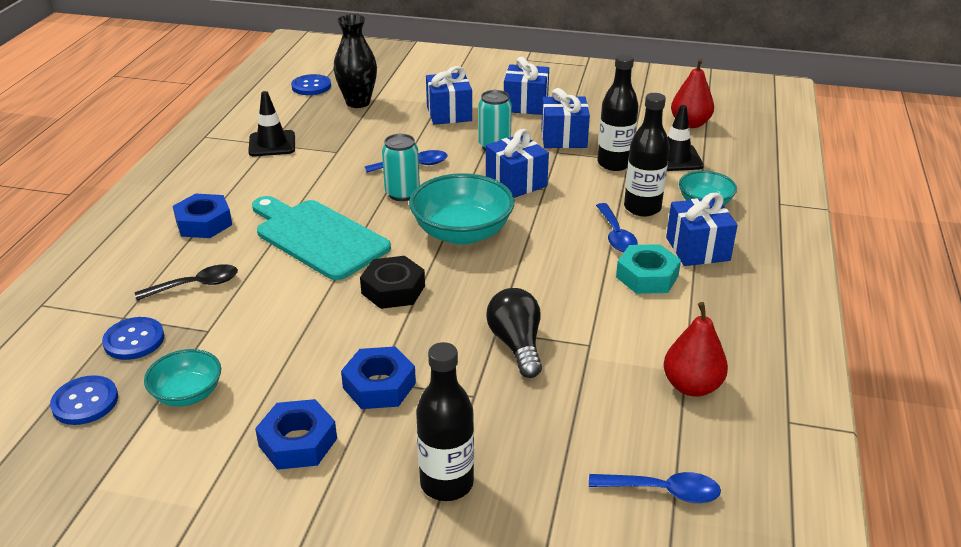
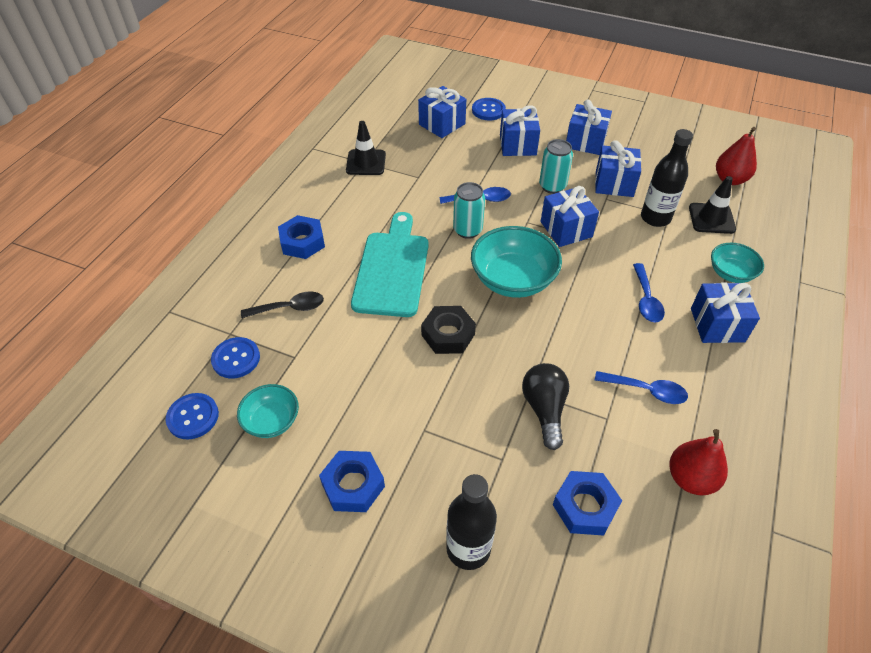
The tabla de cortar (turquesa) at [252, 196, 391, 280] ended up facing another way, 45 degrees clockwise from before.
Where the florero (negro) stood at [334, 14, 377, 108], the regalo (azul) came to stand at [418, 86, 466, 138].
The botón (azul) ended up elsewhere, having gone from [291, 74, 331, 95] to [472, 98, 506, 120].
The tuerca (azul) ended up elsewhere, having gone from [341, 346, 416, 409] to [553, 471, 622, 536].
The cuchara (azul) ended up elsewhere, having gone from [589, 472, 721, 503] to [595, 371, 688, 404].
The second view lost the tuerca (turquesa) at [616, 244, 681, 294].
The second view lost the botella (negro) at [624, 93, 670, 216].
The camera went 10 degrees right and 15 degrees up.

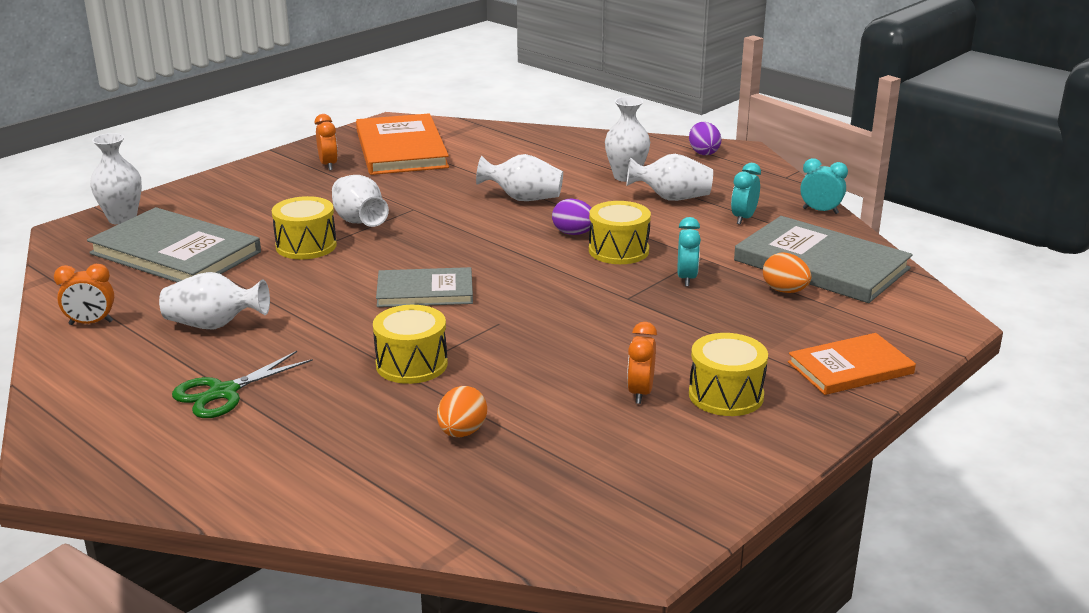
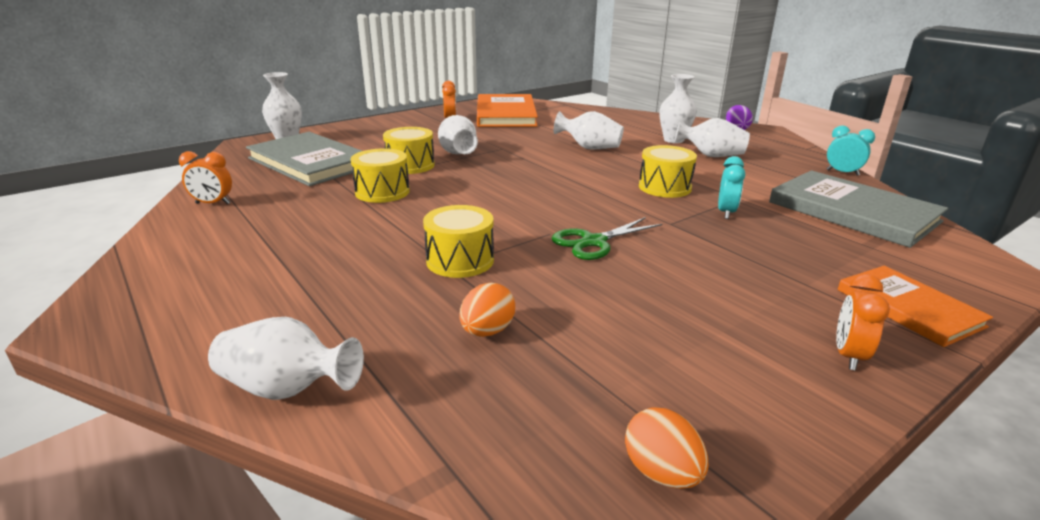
The florero (blanco) ended up elsewhere, having gone from [159, 272, 270, 329] to [208, 317, 364, 400].
The tambor (amarillo) ended up elsewhere, having gone from [689, 333, 768, 416] to [351, 148, 410, 203].
The tijeras (verde) ended up elsewhere, having gone from [172, 351, 313, 418] to [552, 217, 662, 260].
The huevo (naranja) ended up elsewhere, having gone from [763, 253, 811, 293] to [625, 407, 709, 489].
The despertador (naranja) ended up elsewhere, having gone from [627, 322, 657, 404] to [836, 274, 890, 371].
The libro (naranja) at [788, 333, 916, 395] ended up facing another way, 75 degrees clockwise from before.
The second view lost the libro (gris) at [376, 267, 473, 307].
The second view lost the huevo (morado) at [552, 198, 592, 235].
The second view lost the despertador (turquesa) at [731, 163, 761, 225].
The camera went 10 degrees right and 0 degrees up.

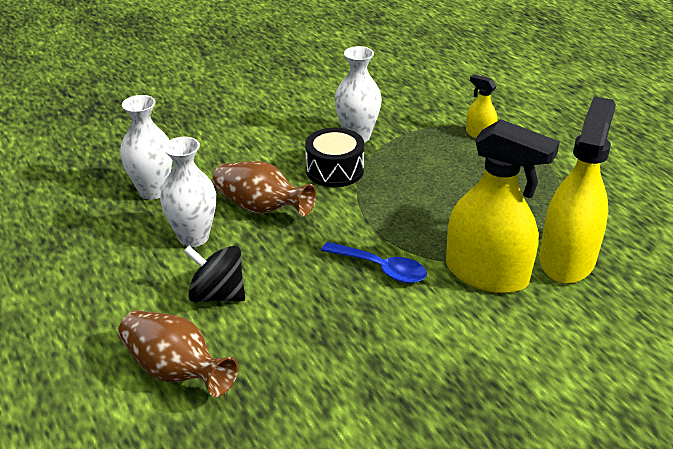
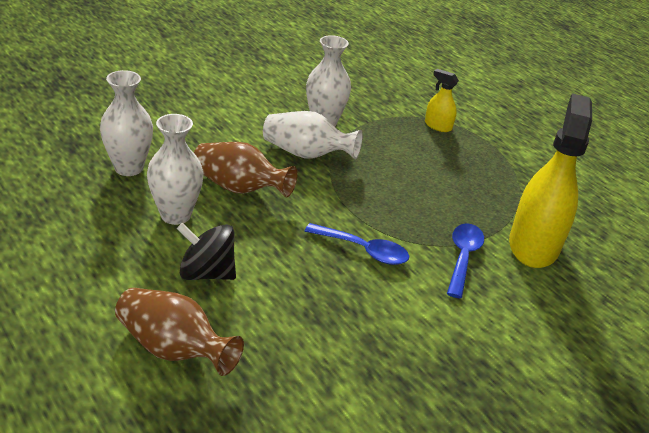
Where the tambor (negro) stood at [305, 128, 364, 187], the florero (blanco) came to stand at [263, 111, 363, 159].
Where the pulverizador (amarillo) stood at [446, 119, 560, 293], the cuchara (azul) came to stand at [447, 223, 484, 298].
The camera went 10 degrees left and 0 degrees up.

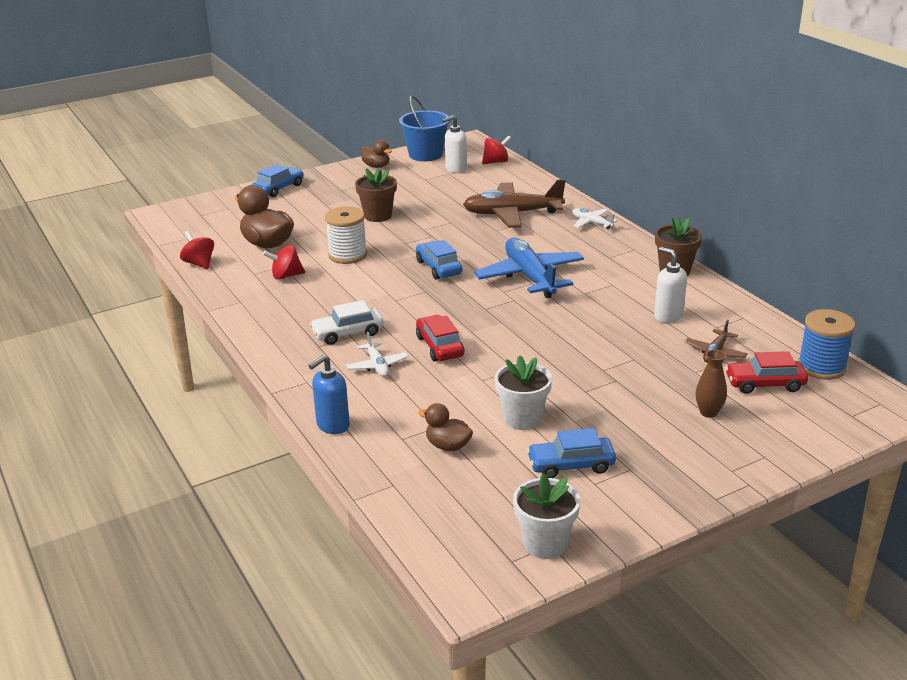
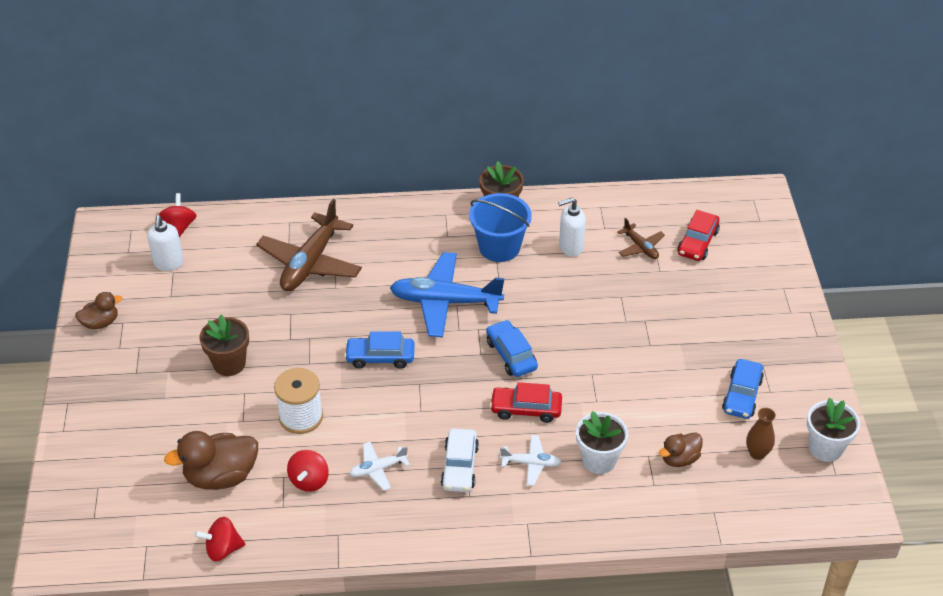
The avión (blanco) ended up elsewhere, having gone from [572, 208, 618, 229] to [349, 442, 410, 491].
The balde (azul) ended up elsewhere, having gone from [399, 95, 450, 161] to [469, 193, 532, 262].
The coche (azul) ended up elsewhere, having gone from [252, 164, 304, 197] to [486, 320, 538, 377].
The maceta (blanco) ended up elsewhere, having gone from [495, 355, 552, 430] to [576, 411, 628, 474].
The florero (marrón) ended up elsewhere, having gone from [696, 350, 727, 418] to [746, 408, 776, 460].
The second view lost the dispensador de jabón (azul) at [308, 355, 350, 434].
The second view lost the carrete (azul) at [798, 309, 855, 380].
The camera went 65 degrees left and 15 degrees up.

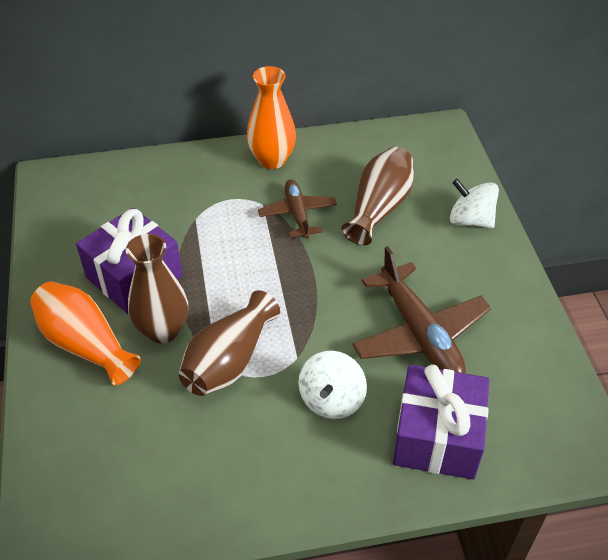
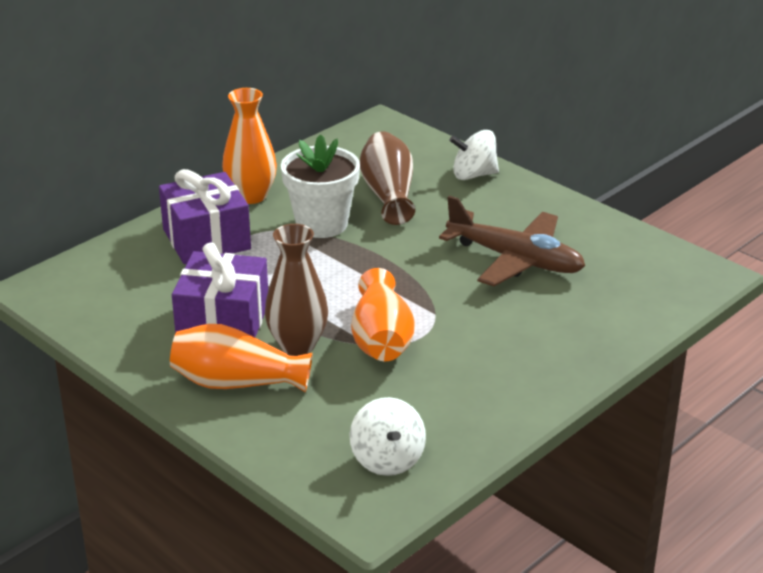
The regalo (morado) ended up elsewhere, having gone from [393, 364, 489, 480] to [159, 169, 251, 264].
Where the avión (marrón) stood at [258, 179, 337, 239], the maceta (blanco) came to stand at [281, 134, 360, 238].
The peonza (blanco) ended up elsewhere, having gone from [298, 351, 367, 419] to [350, 397, 426, 476].
What was the florero (marrón) at [179, 290, 280, 396] turned into the florero (naranja) at [351, 268, 415, 361].
The camera went 35 degrees left and 15 degrees down.

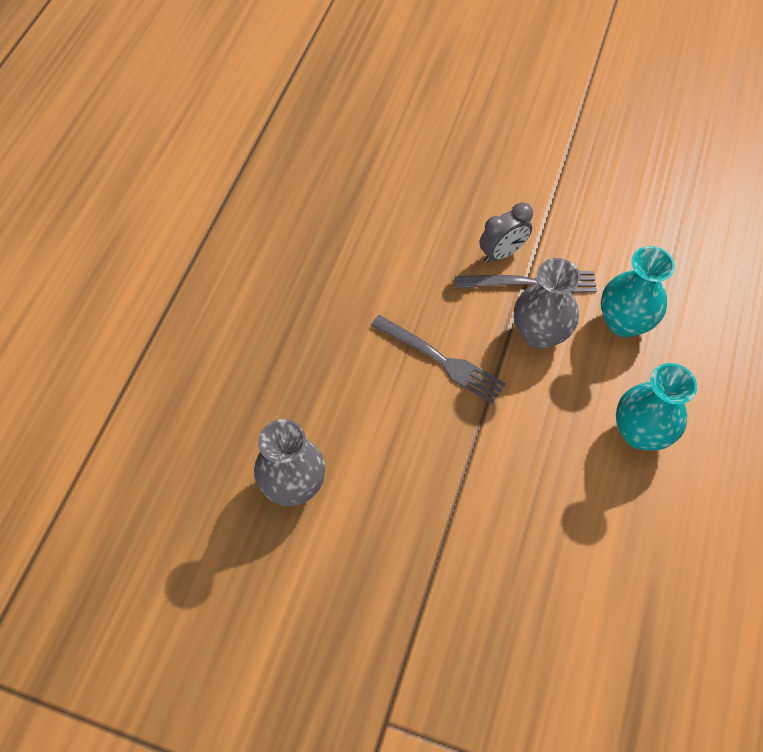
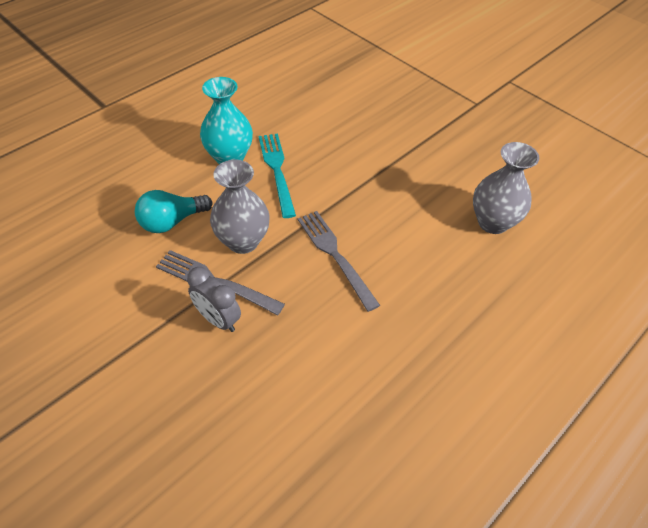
Where the florero (turquesa) stood at [601, 246, 675, 337], the bombilla (turquesa) came to stand at [135, 190, 212, 233].
The despertador (gris) at [479, 202, 533, 263] ended up facing another way, 135 degrees counterclockwise from before.
The second view gained the tenedor (turquesa) at [258, 134, 296, 218].
The camera went 155 degrees left and 10 degrees down.

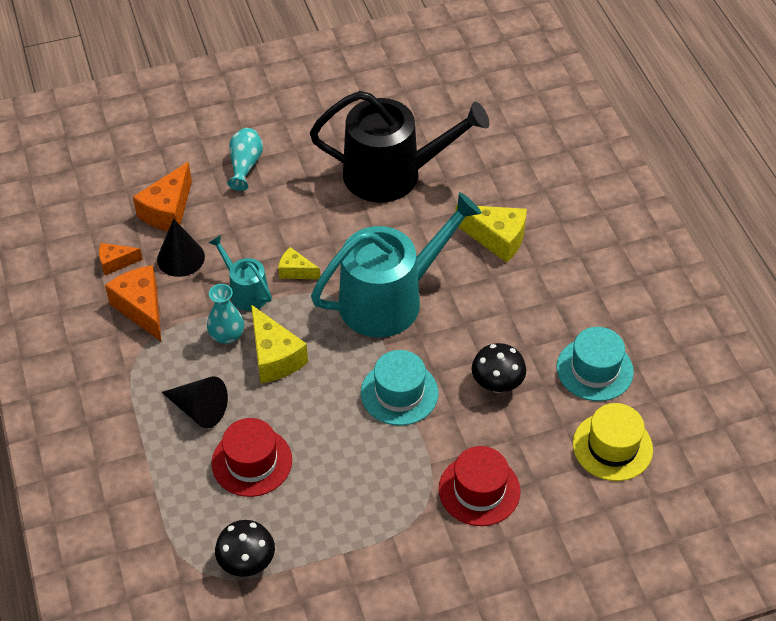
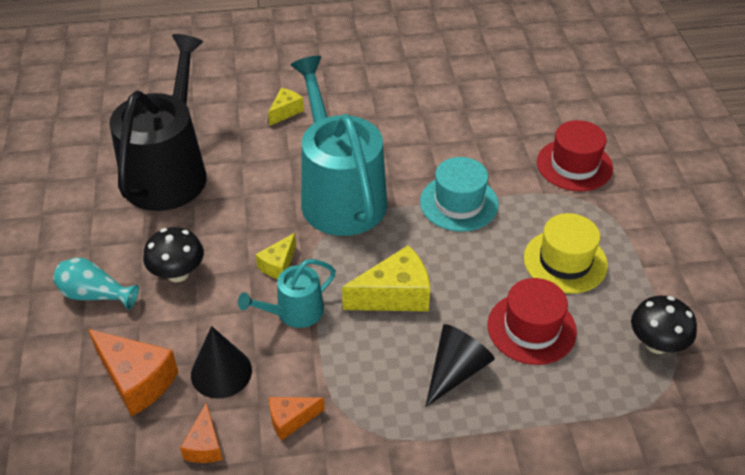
The seta (negro) ended up elsewhere, having gone from [472, 343, 526, 393] to [143, 227, 204, 282].
The size of the queso (amarillo) at [455, 205, 527, 263] changed by a factor of 0.57.
The size of the queso (naranja) at [105, 265, 161, 342] changed by a factor of 0.57.
The sombrero (amarillo) ended up elsewhere, having gone from [573, 403, 653, 481] to [524, 213, 608, 294].
The second view lost the florero (turquesa) at [207, 284, 244, 344].
The second view lost the sombrero (turquesa) at [557, 327, 634, 401].
The camera went 80 degrees left and 5 degrees down.

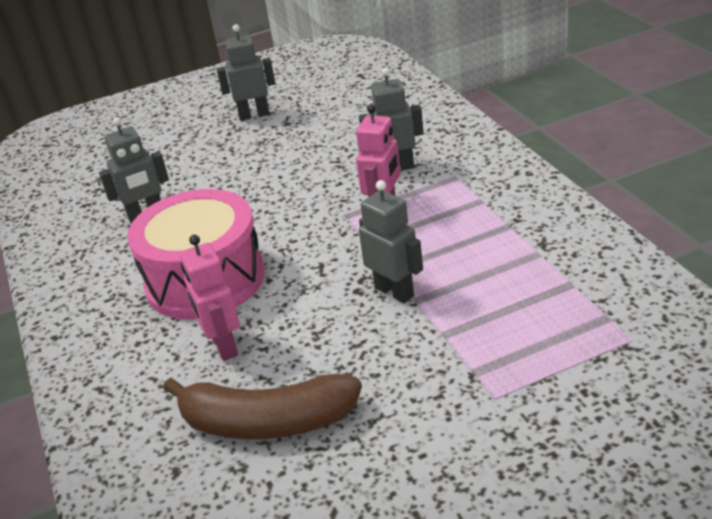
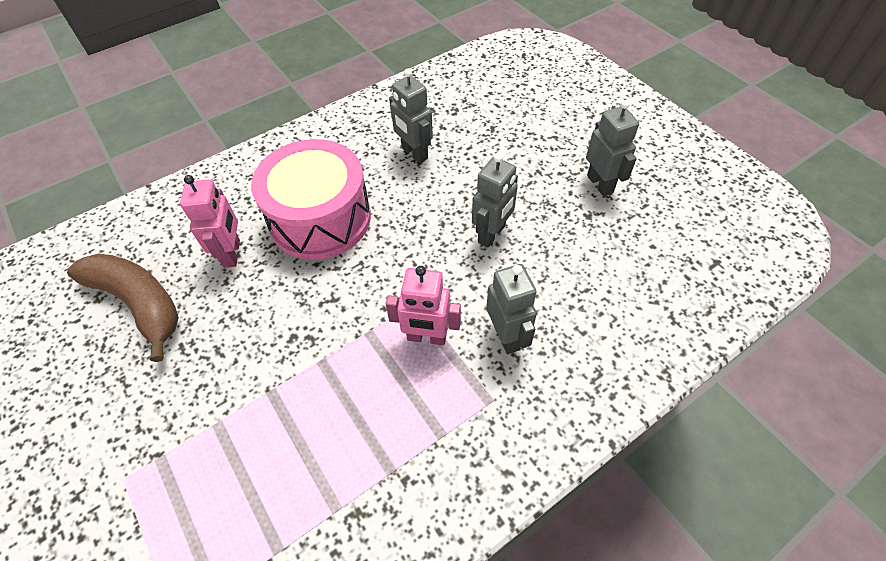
The plátano (marrón) at [163, 374, 362, 439] ended up facing another way, 135 degrees clockwise from before.
The robot (rosa) at [180, 234, 240, 361] ended up facing another way, 120 degrees clockwise from before.
The robot (gris) ended up elsewhere, having gone from [359, 180, 423, 303] to [472, 153, 518, 247].
The camera went 75 degrees right and 20 degrees up.

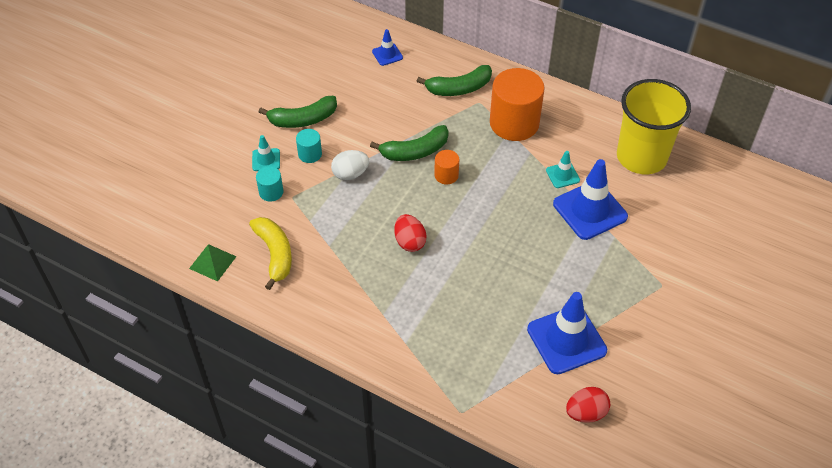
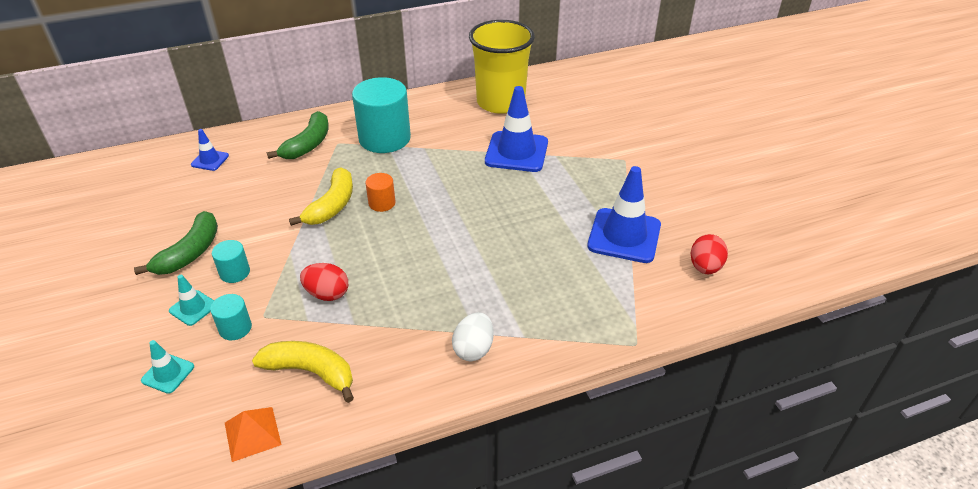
The cono de tráfico (turquesa) ended up elsewhere, having gone from [546, 151, 580, 188] to [141, 340, 194, 394].
What was the pirámide (verde) at [189, 244, 237, 282] turned into the pirámide (naranja) at [225, 407, 282, 462].
What was the plátano (verde) at [370, 125, 449, 161] turned into the plátano (amarillo) at [289, 167, 353, 226].
The huevo (rojo) ended up elsewhere, having gone from [394, 214, 427, 252] to [300, 263, 348, 301].
What was the cilindro (naranja) at [490, 68, 545, 141] turned into the cilindro (turquesa) at [352, 77, 411, 153].
The huevo (blanco) ended up elsewhere, having gone from [331, 150, 369, 180] to [452, 312, 494, 361].
The camera went 50 degrees left and 10 degrees down.

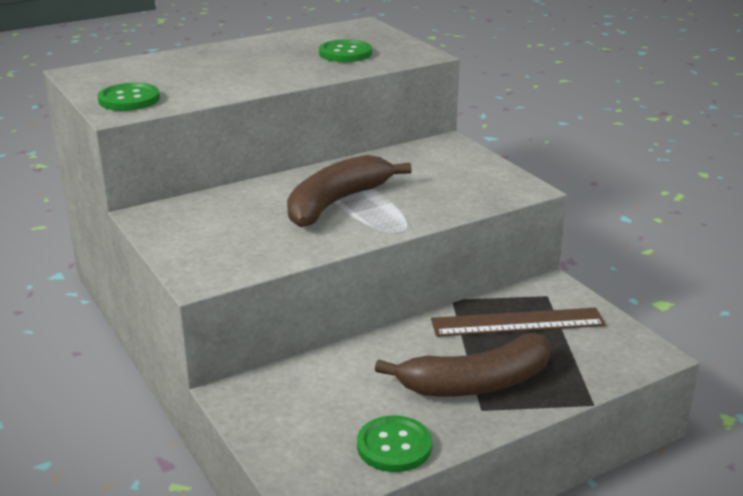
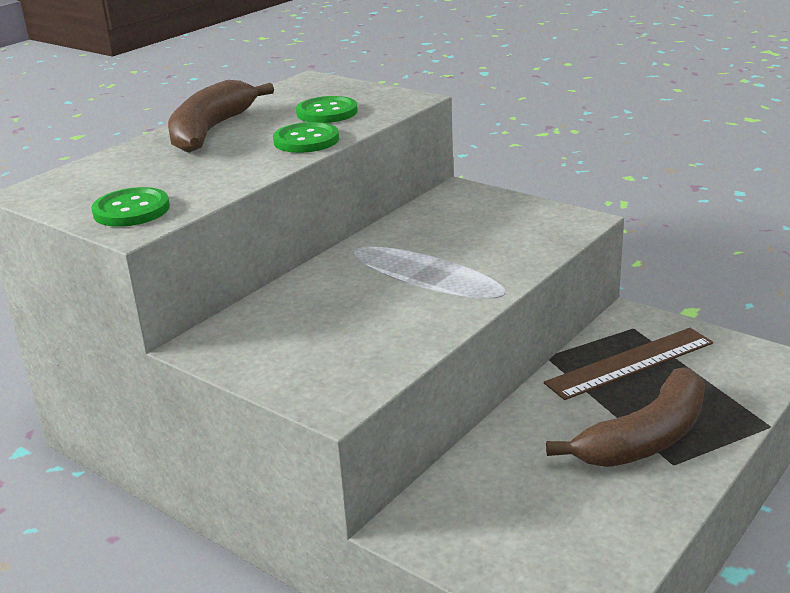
The plátano (marrón) ended up elsewhere, having gone from [287, 155, 412, 227] to [168, 80, 274, 153].
The botón (verde) ended up elsewhere, having gone from [357, 416, 432, 472] to [273, 122, 339, 153].
The camera went 20 degrees left and 0 degrees up.

